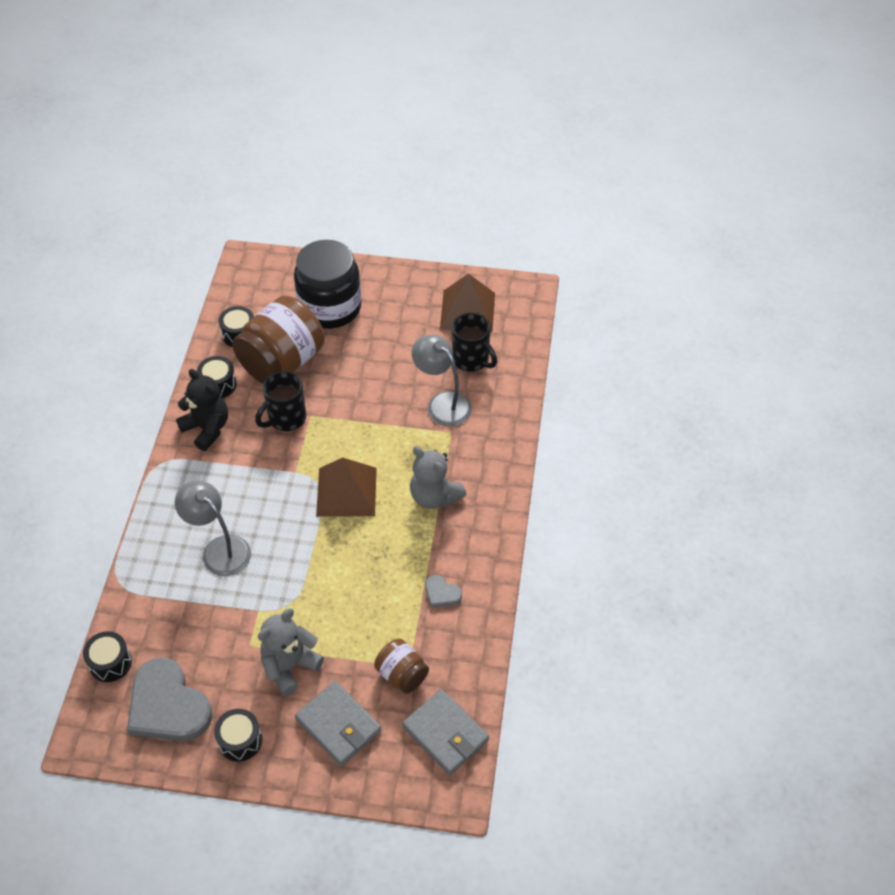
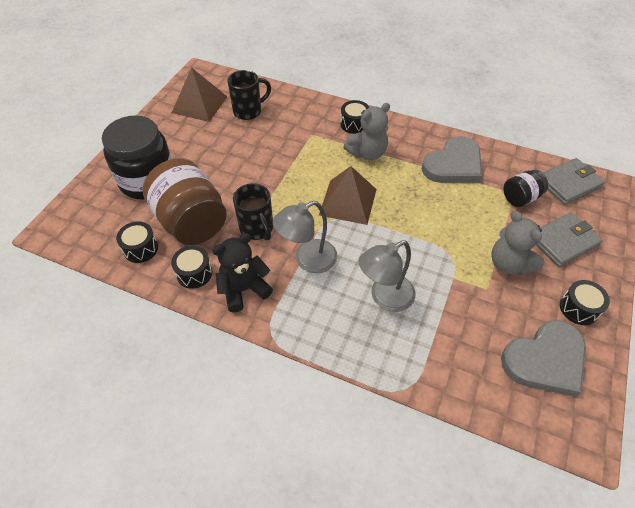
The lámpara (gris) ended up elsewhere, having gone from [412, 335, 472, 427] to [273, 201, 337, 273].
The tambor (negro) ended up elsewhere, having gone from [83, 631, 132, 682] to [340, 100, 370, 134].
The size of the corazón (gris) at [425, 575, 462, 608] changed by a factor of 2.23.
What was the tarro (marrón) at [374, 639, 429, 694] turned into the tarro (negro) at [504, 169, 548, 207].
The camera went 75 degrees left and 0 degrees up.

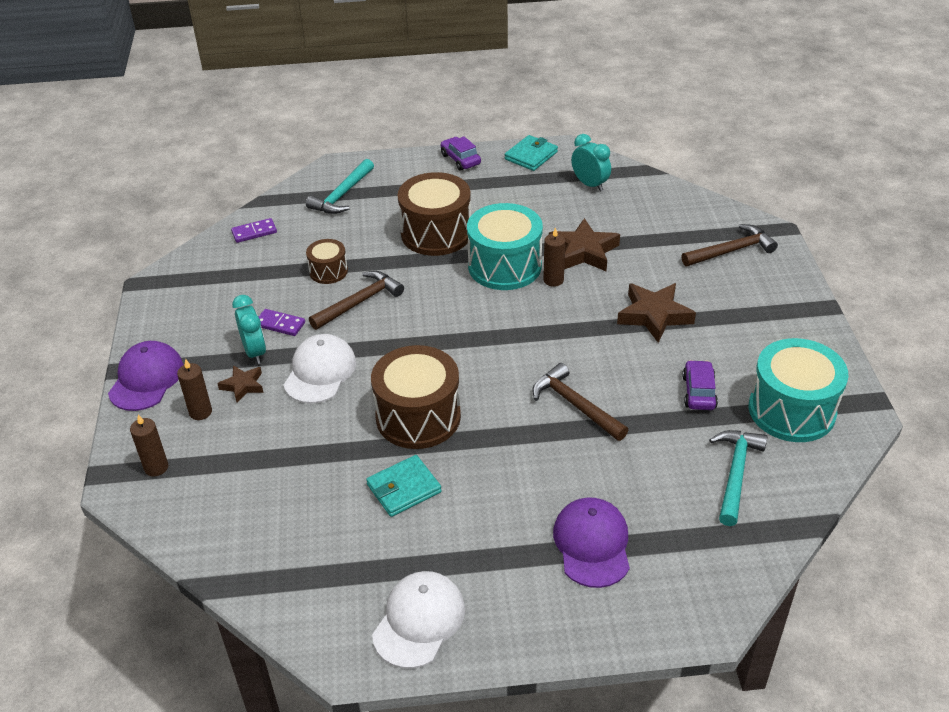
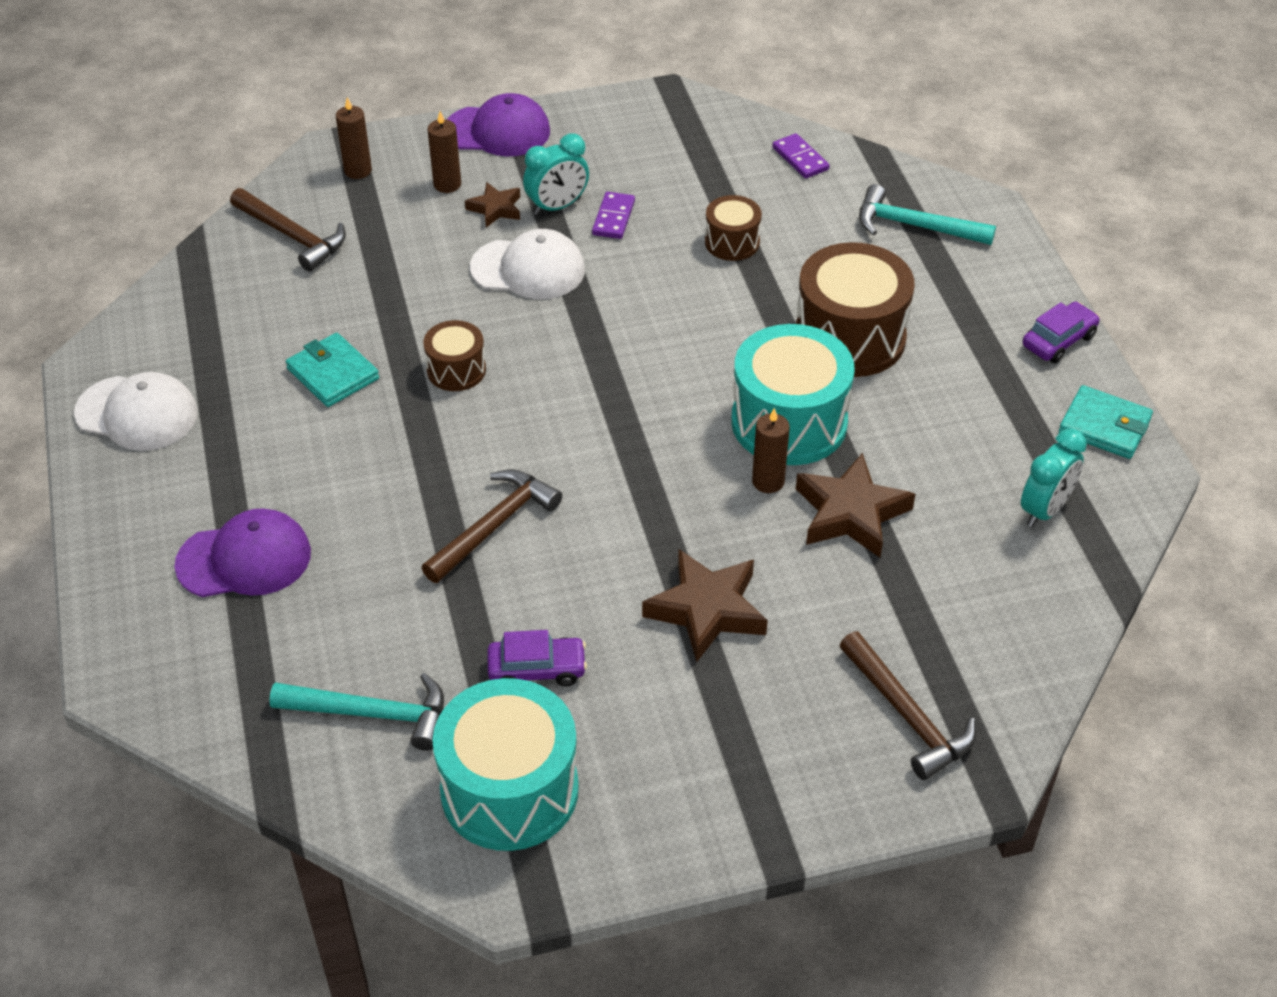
The martillo (marrón) ended up elsewhere, having gone from [309, 271, 404, 330] to [230, 188, 346, 272].
The size of the tambor (marrón) at [371, 345, 461, 449] changed by a factor of 0.52.
The camera went 80 degrees right and 5 degrees up.

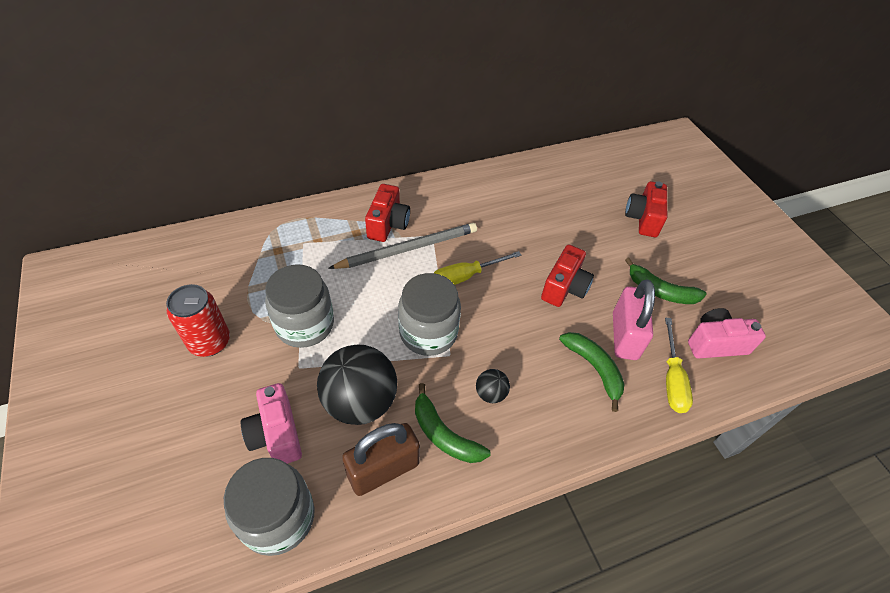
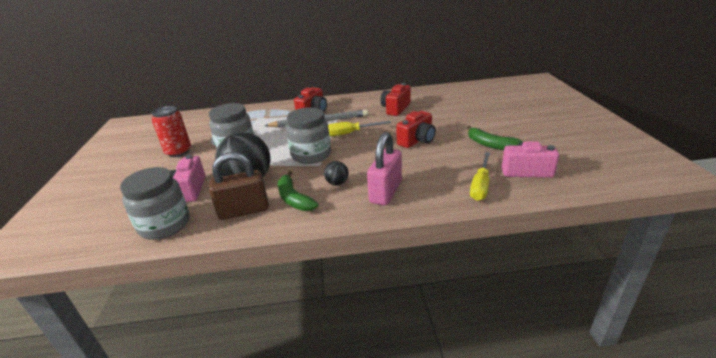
The candado (rosa) ended up elsewhere, having gone from [613, 279, 655, 360] to [367, 132, 402, 205].
The cámara (rojo) ended up elsewhere, having gone from [625, 181, 667, 237] to [380, 83, 411, 116].
The second view lost the plátano (verde) at [559, 332, 625, 412].
The camera went 20 degrees right and 20 degrees down.

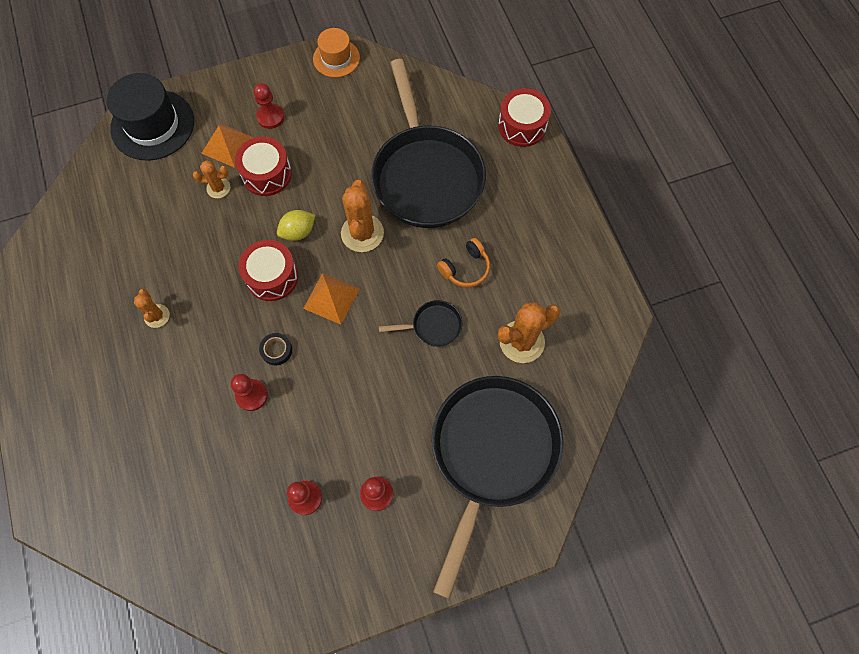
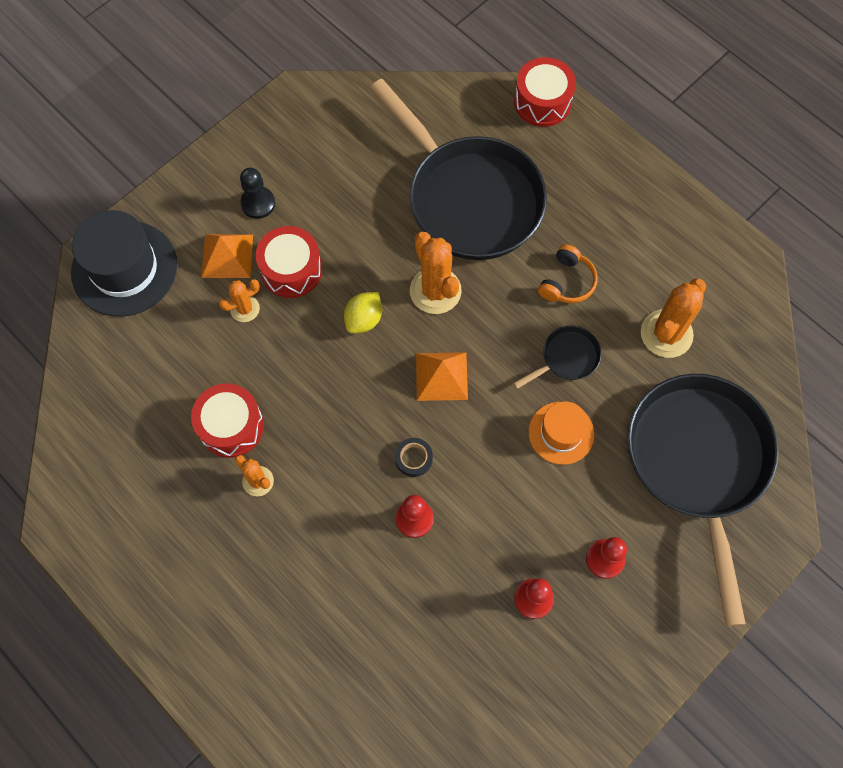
The tambor (rojo) ended up elsewhere, having gone from [238, 240, 298, 301] to [191, 383, 264, 458].
What was the peón (rojo) at [253, 83, 284, 129] turned into the peón (negro) at [240, 168, 275, 219].
The sombrero (naranja) ended up elsewhere, having gone from [313, 28, 360, 78] to [529, 401, 594, 465].
The camera went 25 degrees left and 0 degrees up.

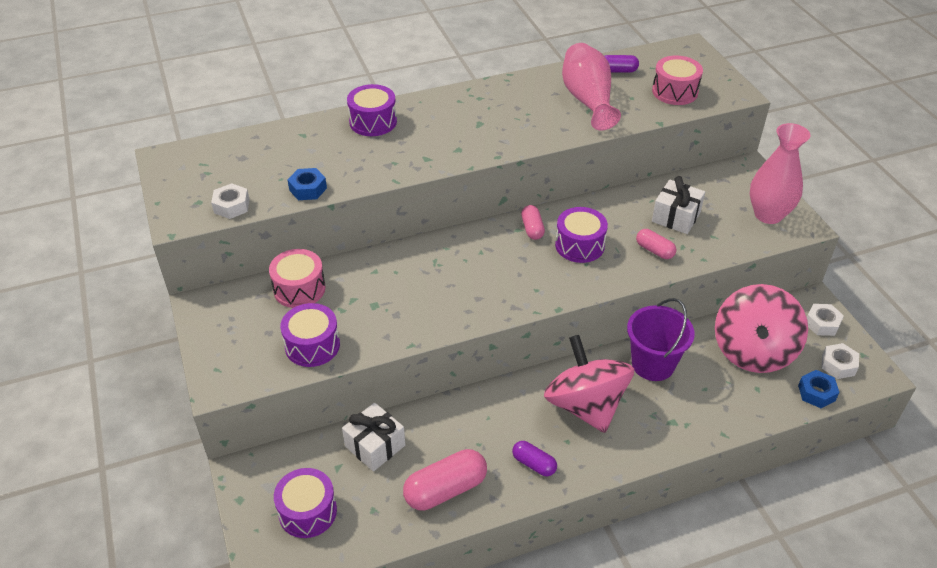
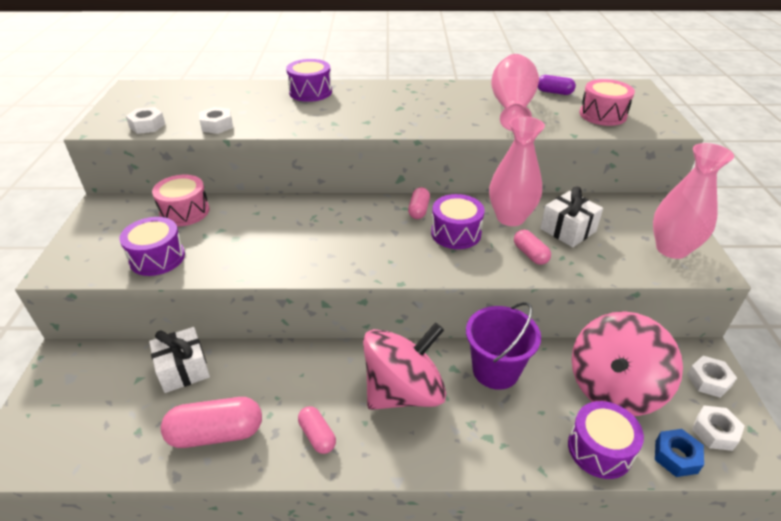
What was the tuerca (azul) at [288, 168, 327, 200] turned into the tuerca (blanco) at [199, 107, 233, 134].
What was the cápsula (morado) at [512, 441, 557, 476] turned into the cápsula (rosa) at [298, 406, 336, 454].
The peonza (rosa) at [544, 335, 634, 433] ended up facing another way, 60 degrees clockwise from before.
The second view gained the florero (rosa) at [489, 116, 545, 226].
The tambor (morado) ended up elsewhere, having gone from [274, 468, 337, 538] to [568, 401, 644, 479].
The camera went 20 degrees right and 5 degrees down.

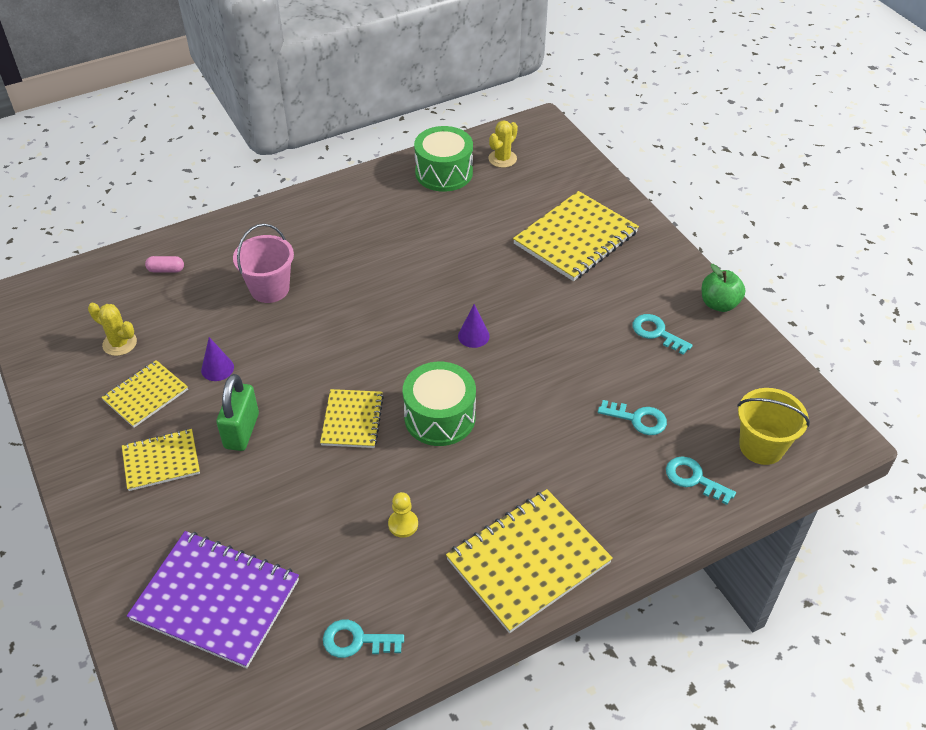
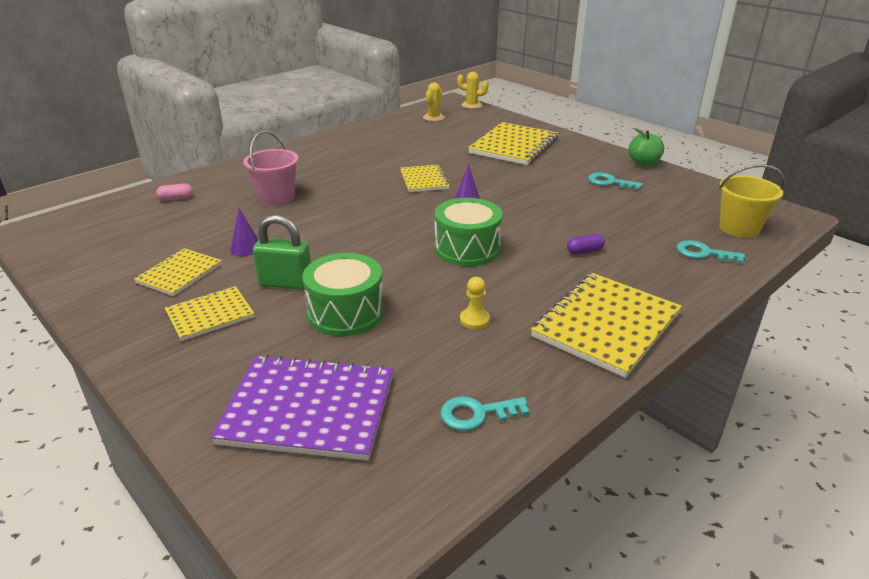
The candado (verde) at [216, 374, 259, 451] ended up facing another way, 75 degrees counterclockwise from before.
The tambor (verde) ended up elsewhere, having gone from [414, 126, 473, 192] to [302, 253, 384, 336].
The cuaderno (amarillo) ended up elsewhere, having gone from [320, 389, 384, 448] to [400, 165, 450, 192].
The cactus (amarillo) ended up elsewhere, having gone from [88, 303, 137, 356] to [457, 72, 488, 109].
The second view gained the cápsula (morado) at [567, 234, 605, 254].
The second view lost the llave (turquesa) at [598, 400, 667, 435].
The camera went 15 degrees left and 15 degrees down.

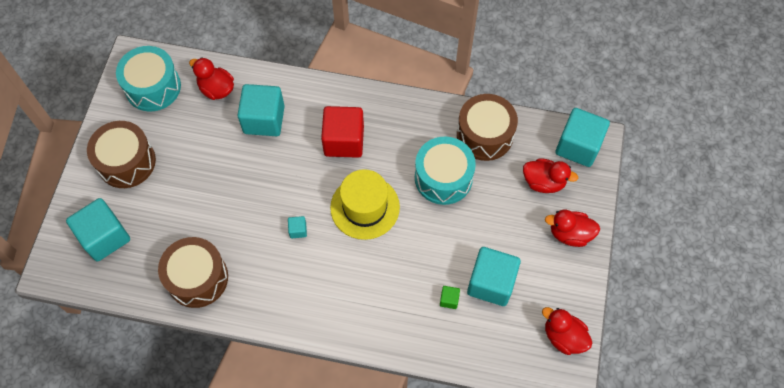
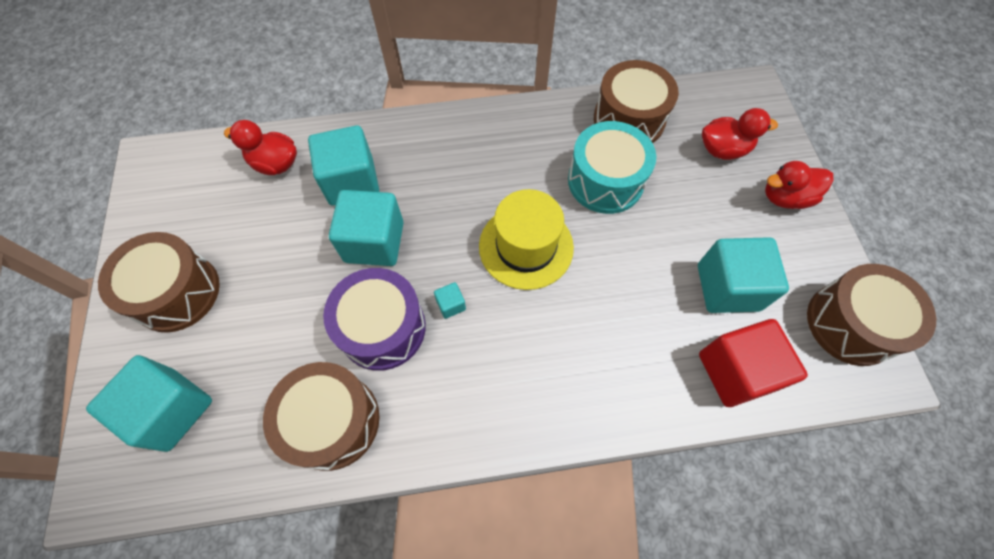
The second view gained the tambor (morado) at [323, 268, 426, 371].
The cubo (turquesa) ended up elsewhere, having gone from [556, 108, 610, 167] to [329, 190, 404, 266].
The cubo (rojo) ended up elsewhere, having gone from [321, 106, 364, 158] to [699, 319, 808, 407].
Where the pato (rojo) stood at [542, 307, 592, 355], the tambor (marrón) came to stand at [807, 264, 936, 366].
The second view lost the tambor (turquesa) at [116, 46, 181, 112].
The second view lost the cubo (verde) at [440, 286, 460, 309].
The camera went 20 degrees left and 0 degrees up.

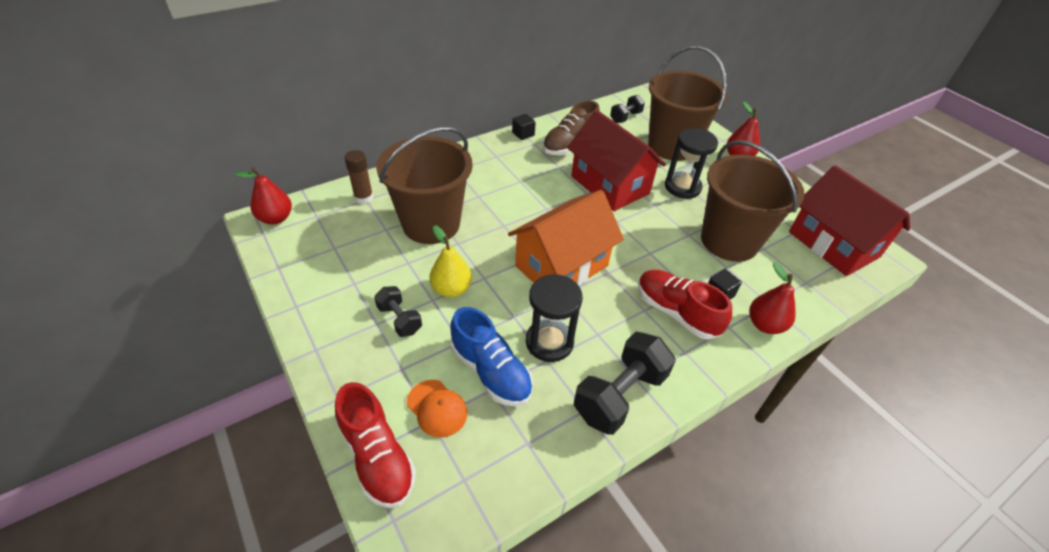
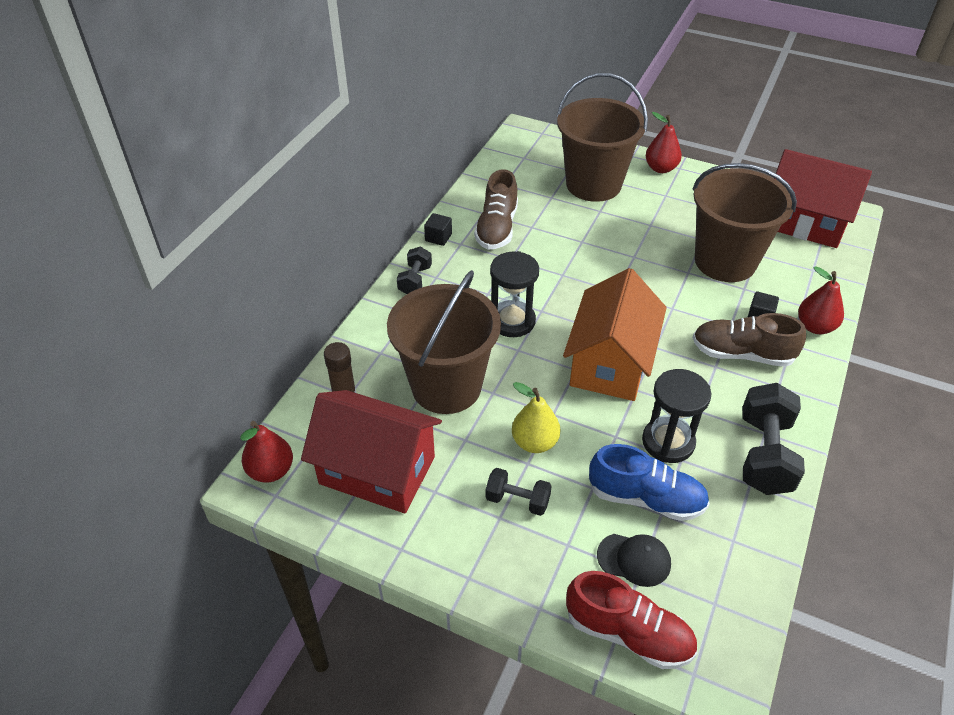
The casa (rojo) ended up elsewhere, having gone from [567, 110, 666, 211] to [301, 390, 442, 513].
The mancuerna (negro) ended up elsewhere, having gone from [610, 95, 645, 123] to [397, 247, 432, 294].
The reloj de arena (negro) ended up elsewhere, having gone from [665, 128, 718, 199] to [490, 251, 539, 337].
What was the gorra (naranja) at [407, 380, 467, 438] turned into the gorra (negro) at [597, 534, 671, 587].
What was the zapato (rojo) at [638, 270, 732, 340] turned into the zapato (marrón) at [692, 313, 806, 367].
The camera went 30 degrees left and 0 degrees up.

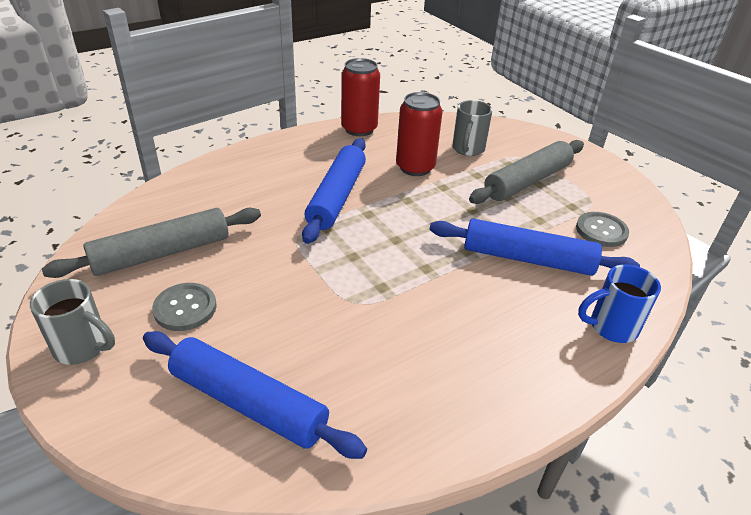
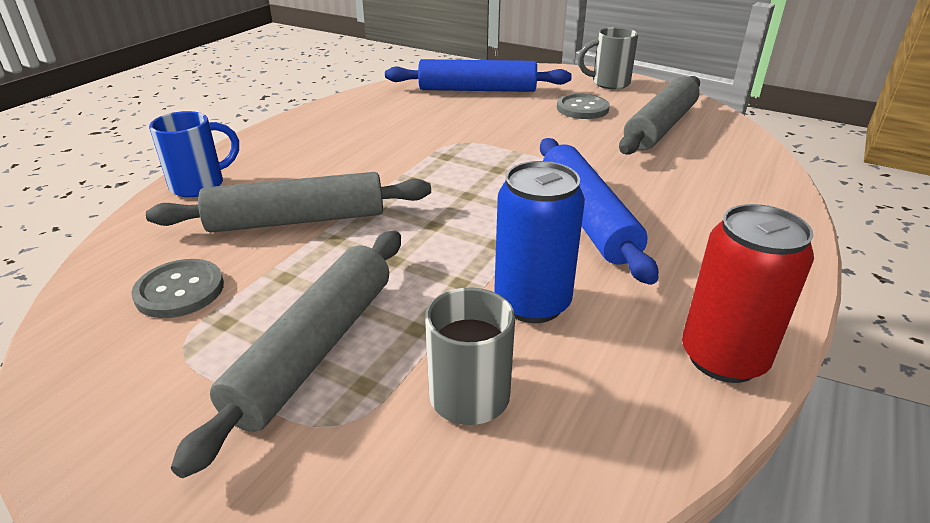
What was the rodillo (azul) at [430, 218, 640, 276] turned into the rodillo (gris) at [146, 172, 431, 233].
What was the lata (rojo) at [396, 92, 442, 176] turned into the lata (azul) at [494, 161, 585, 323].
The camera went 155 degrees right and 5 degrees down.

